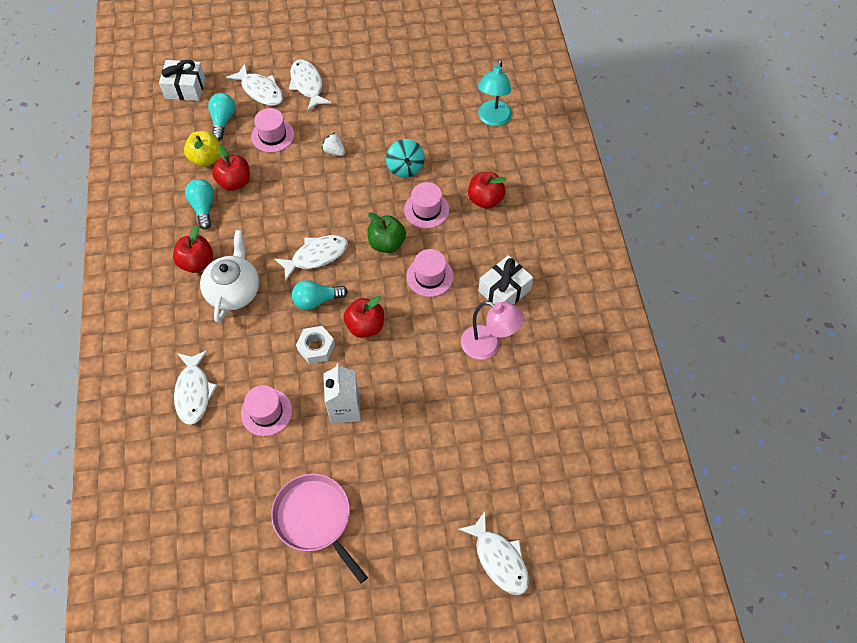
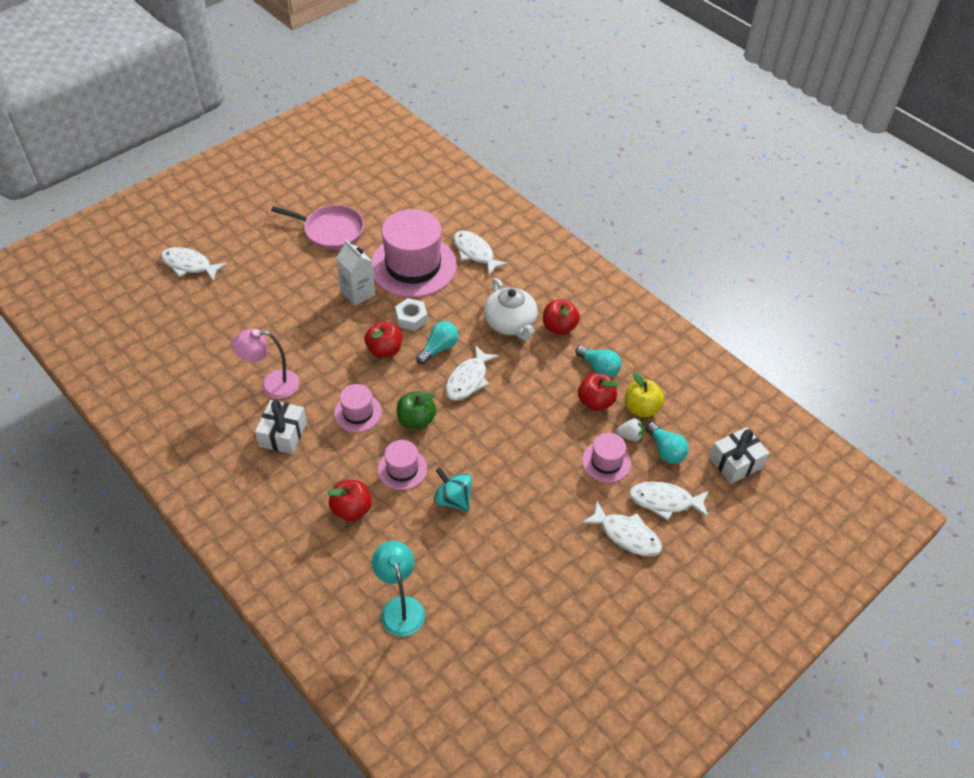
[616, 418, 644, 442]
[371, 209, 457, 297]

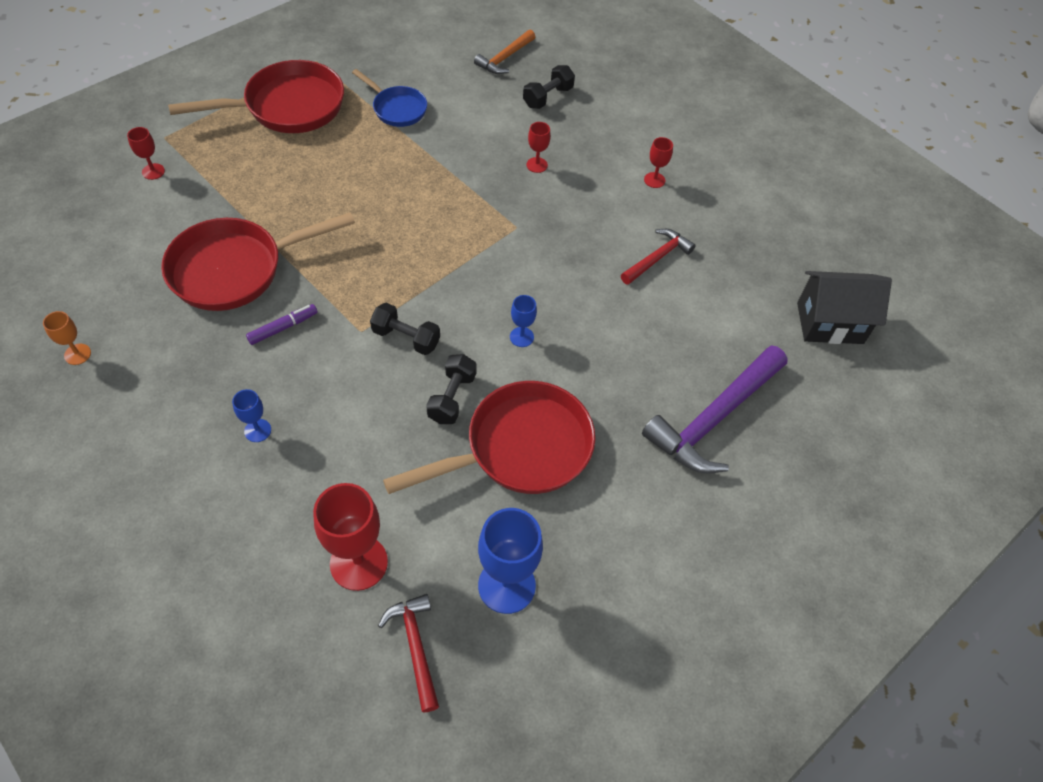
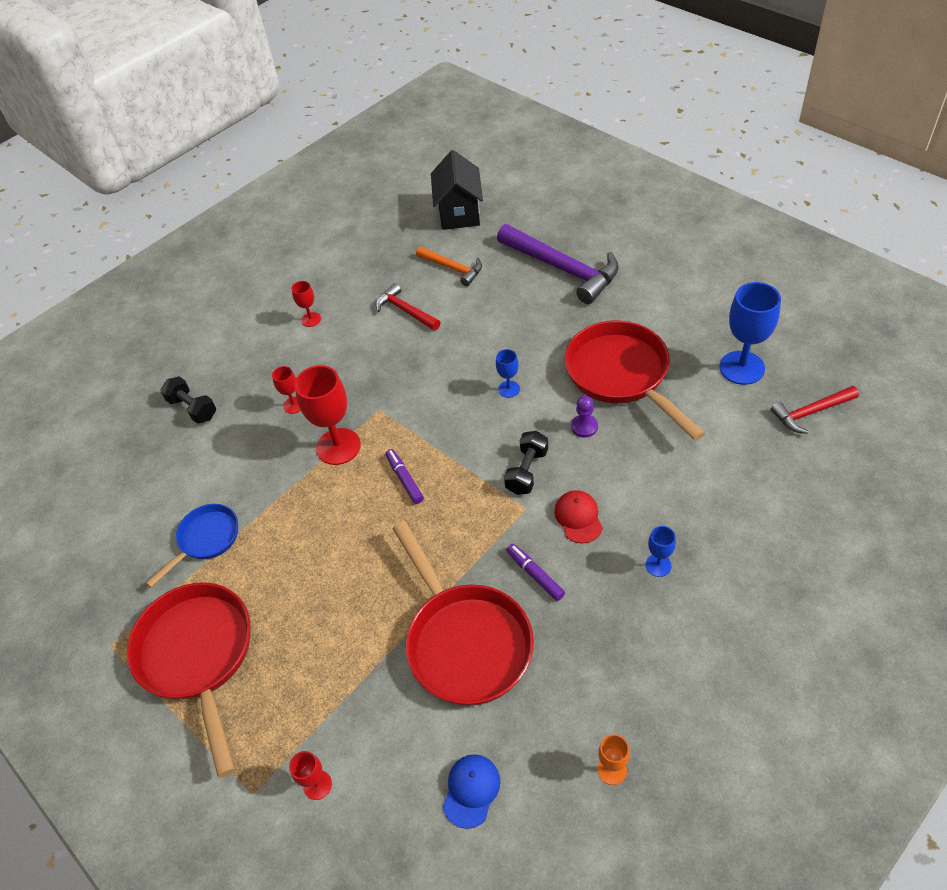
[416, 247, 482, 286]
[571, 396, 598, 438]
[294, 365, 361, 465]
[386, 449, 424, 504]
[554, 490, 603, 543]
[443, 754, 500, 829]

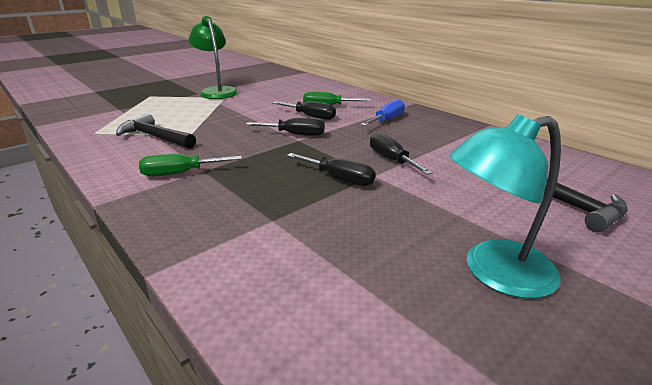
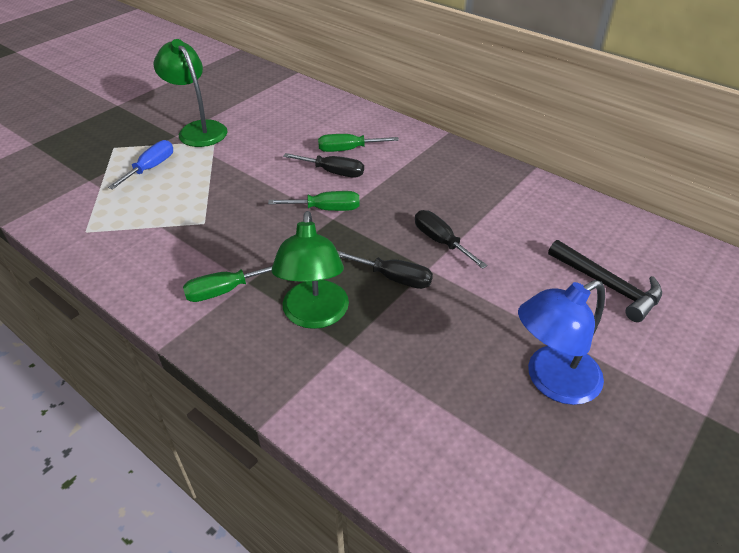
[108, 140, 173, 190]
[116, 113, 196, 149] (first image)
[518, 280, 605, 405]
[268, 191, 359, 211]
[272, 211, 349, 329]

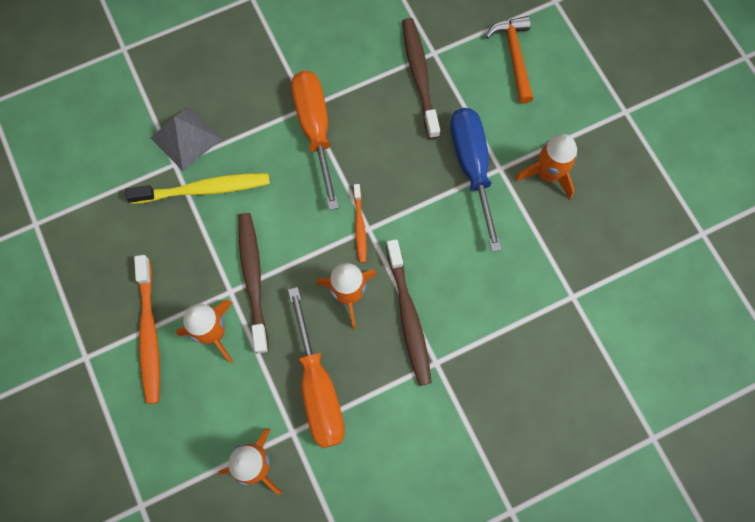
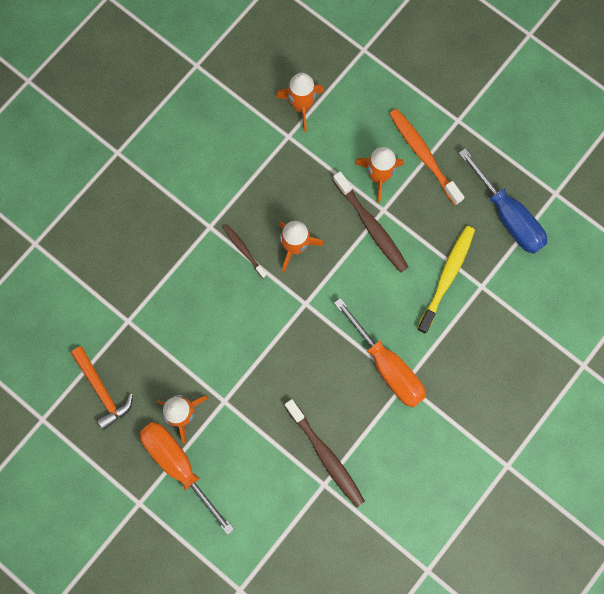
[71, 346, 133, 430]
[151, 106, 221, 171] (first image)
[459, 149, 547, 254]
[417, 226, 475, 334]
[353, 184, 367, 263] (first image)
[223, 224, 267, 278]
[140, 422, 234, 535]

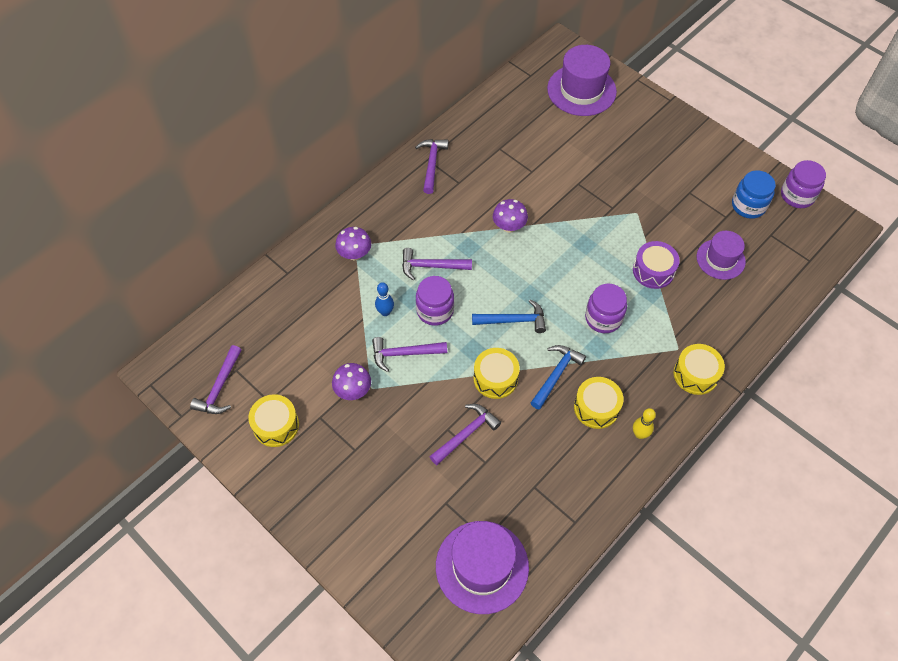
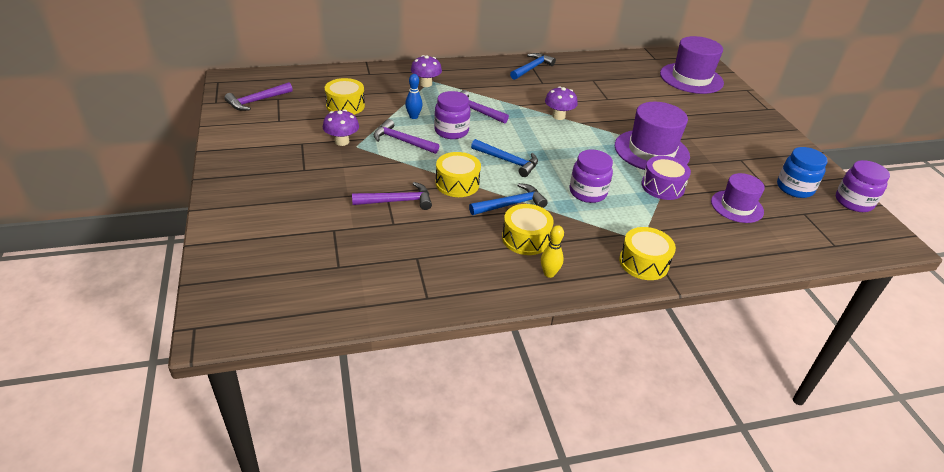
[510, 53, 556, 80]
[325, 78, 365, 115]
[615, 102, 690, 170]

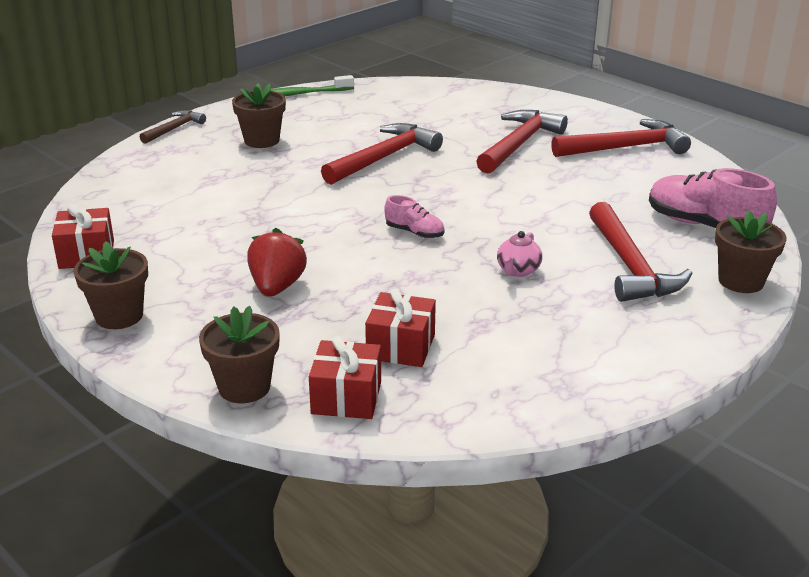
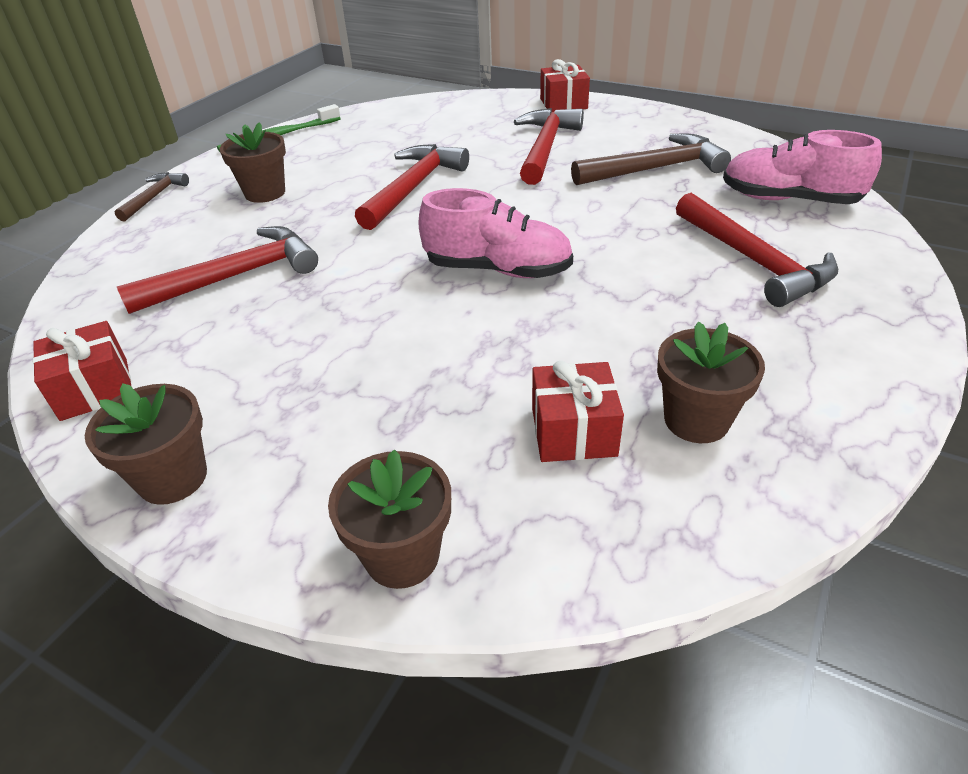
[117, 226, 318, 314]
[418, 188, 573, 278]
[657, 321, 765, 443]
[247, 228, 307, 297] (first image)
[497, 231, 542, 277] (first image)
[540, 59, 590, 112]
[571, 134, 731, 185]

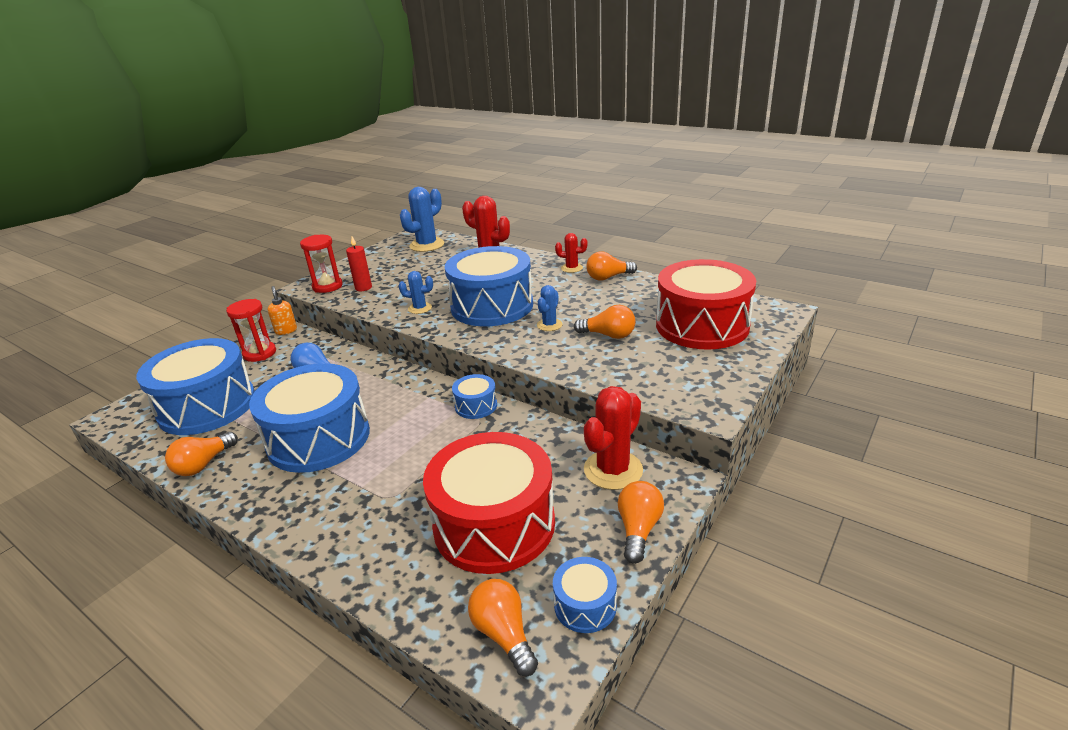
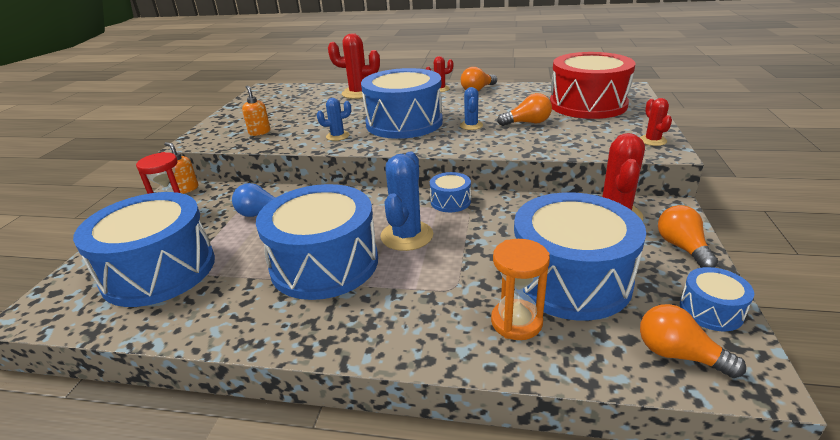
[380, 152, 433, 251]
[300, 235, 342, 293] (first image)
[242, 86, 270, 136]
[165, 432, 238, 476] (first image)
[514, 192, 646, 321]
[639, 98, 672, 146]
[491, 239, 550, 340]

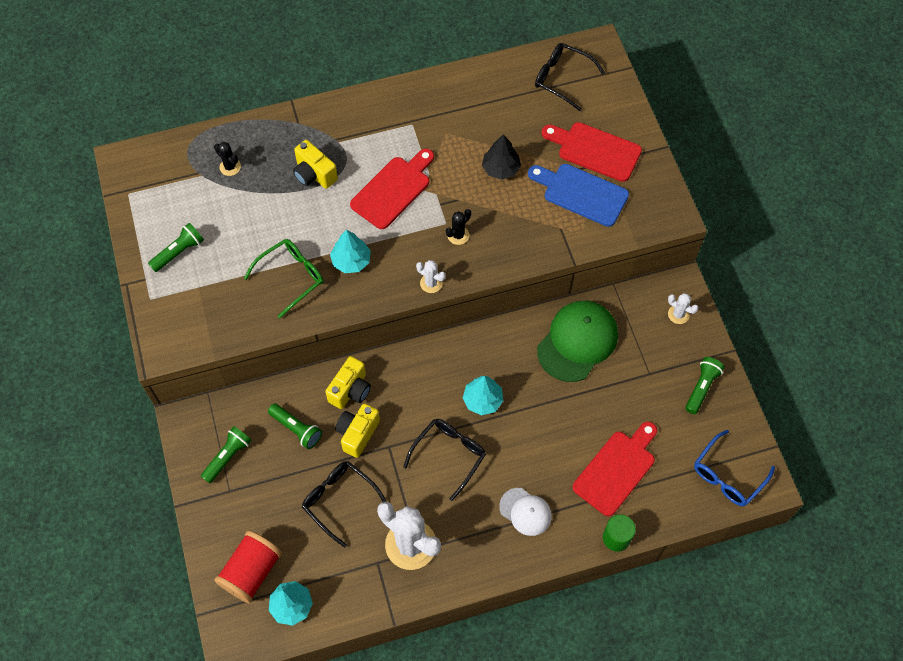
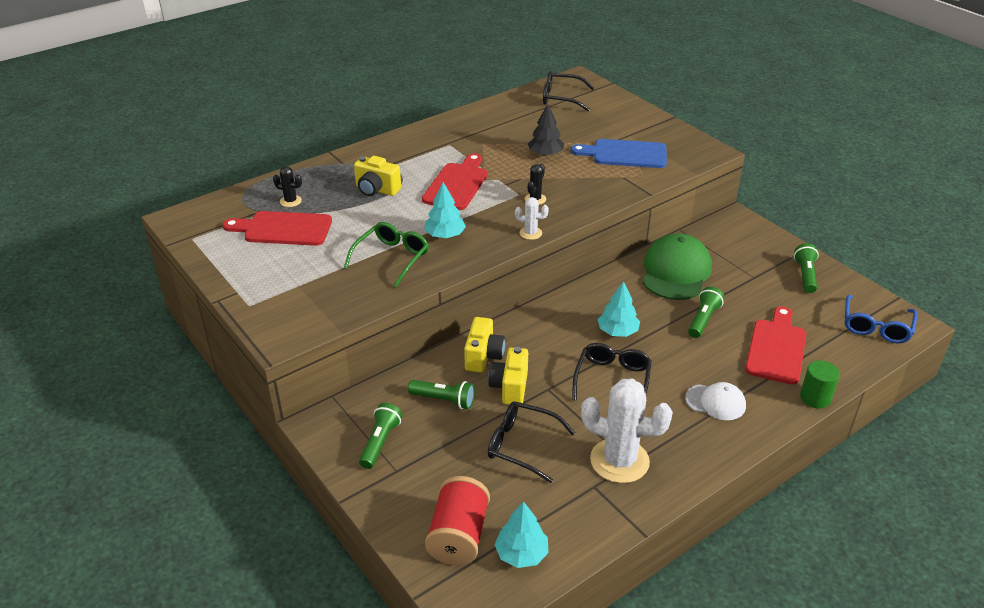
[223, 211, 332, 246]
[688, 287, 724, 338]
[668, 293, 699, 324] (first image)

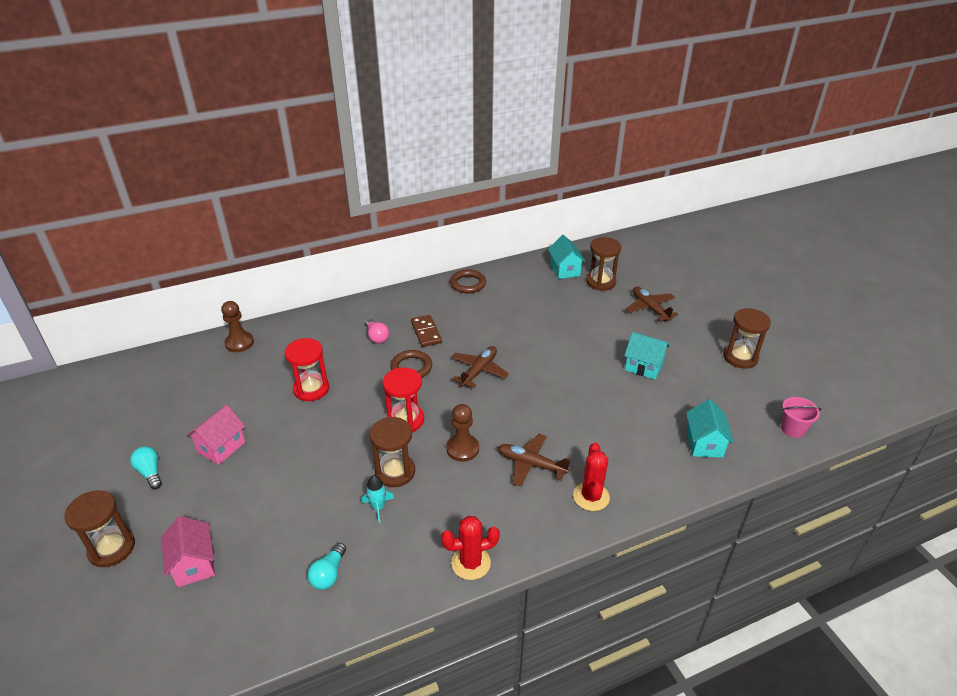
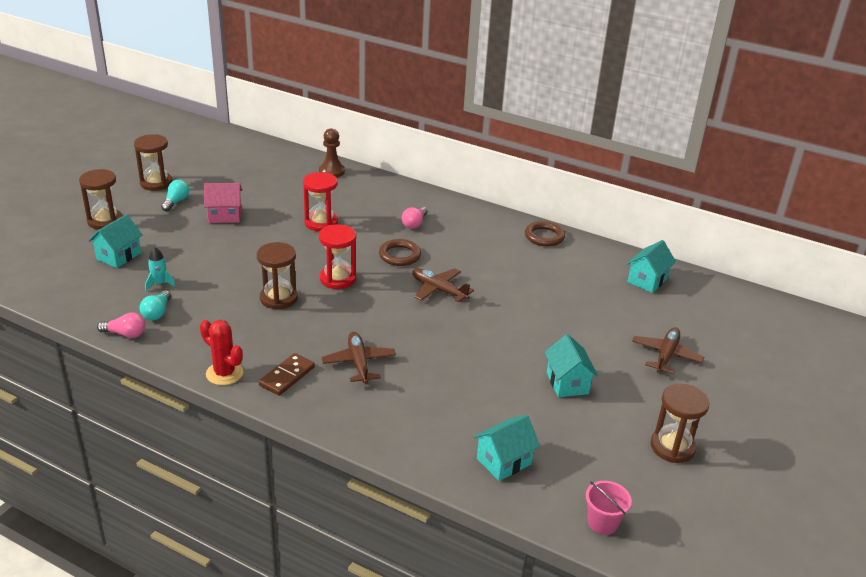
[134, 134, 173, 191]
[259, 353, 315, 396]
[412, 268, 474, 303]
[446, 404, 479, 462] (first image)
[573, 443, 610, 511] (first image)
[145, 247, 176, 291]
[88, 214, 143, 268]
[139, 290, 171, 320]
[97, 312, 145, 338]

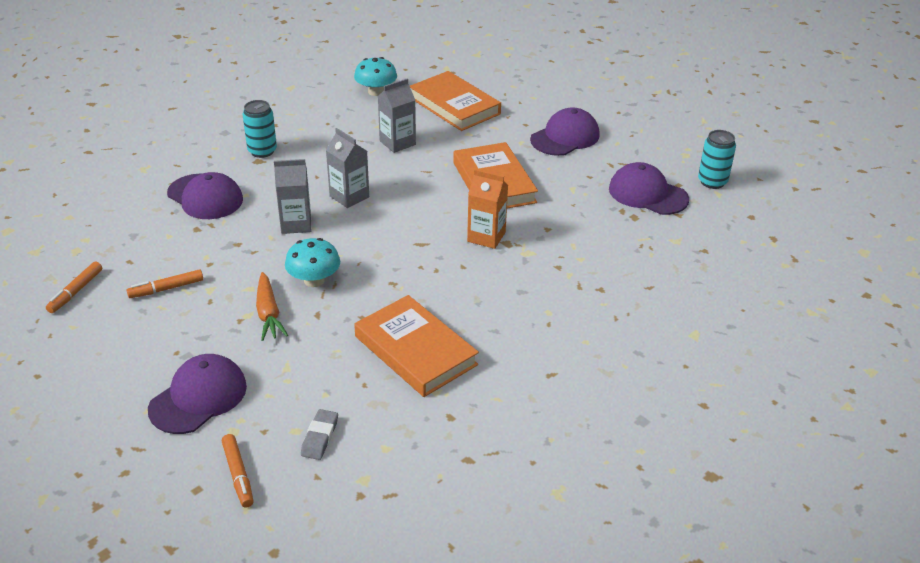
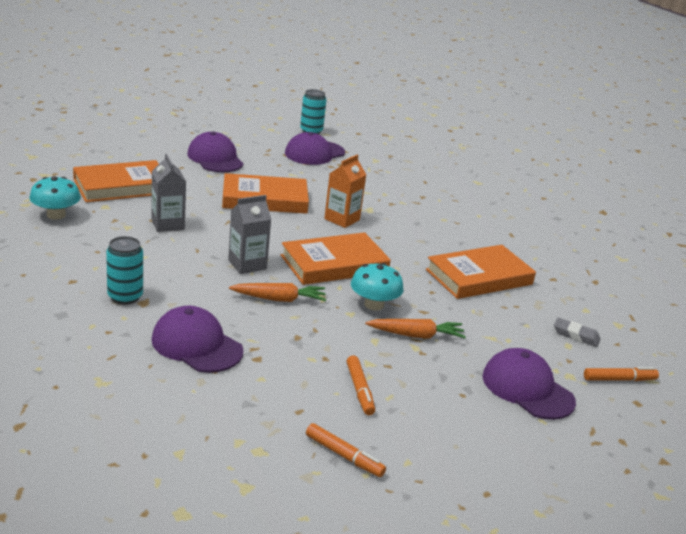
[229, 283, 326, 302]
[152, 306, 243, 373]
[281, 232, 391, 285]

